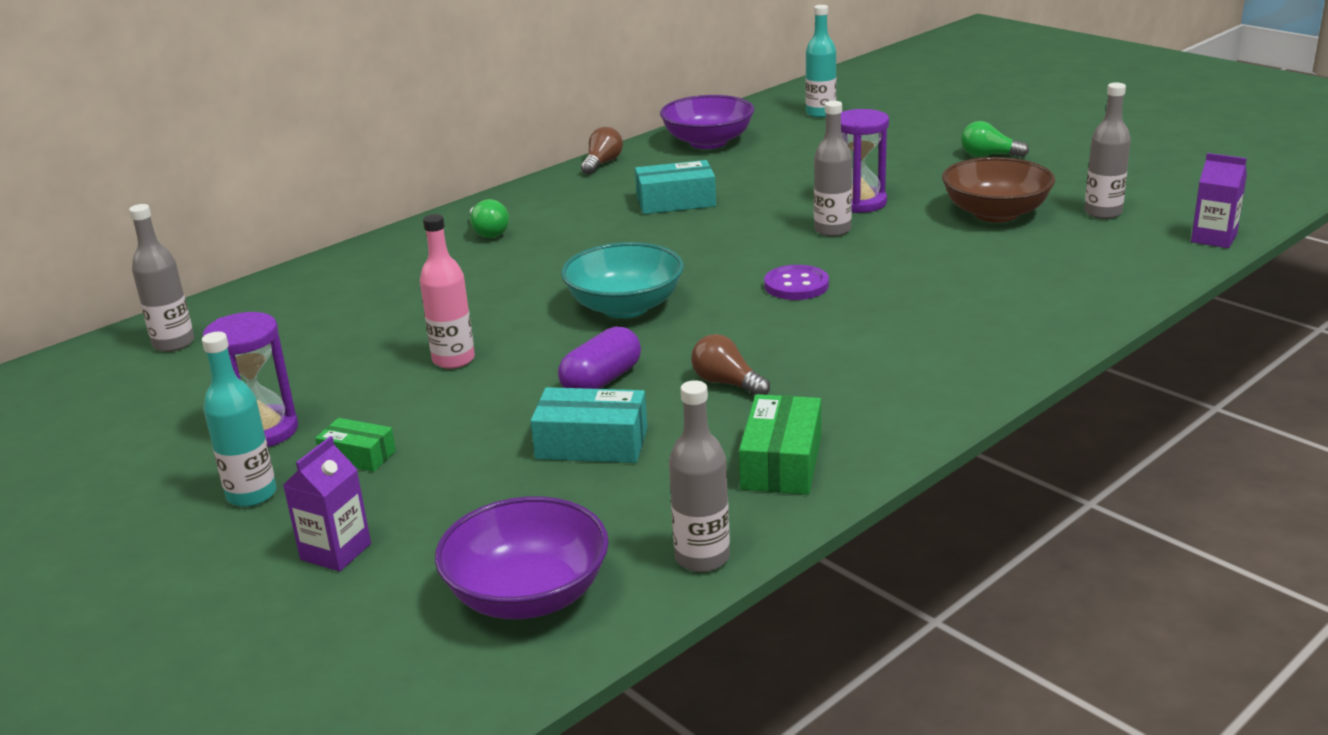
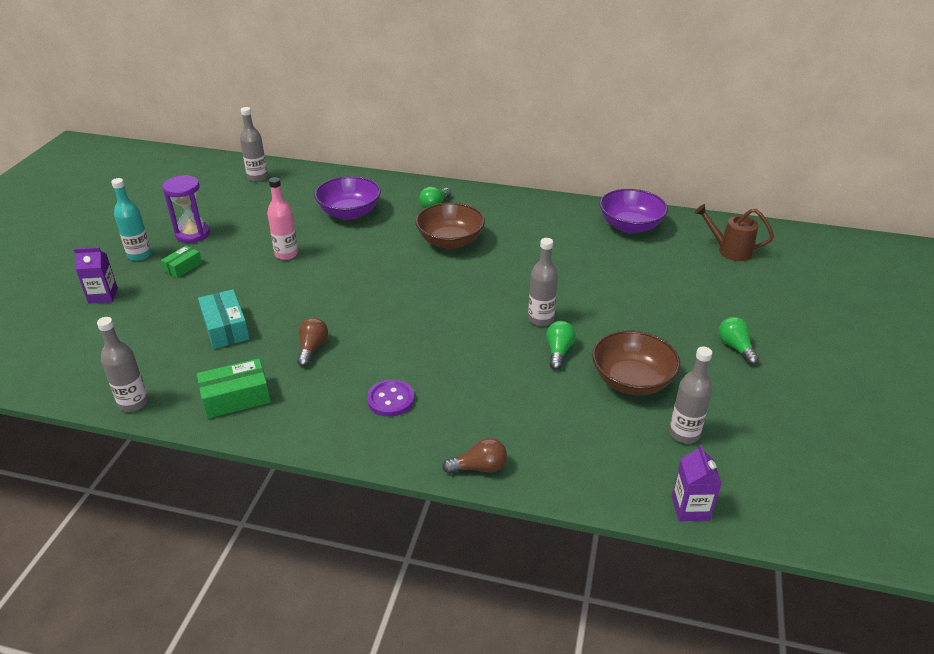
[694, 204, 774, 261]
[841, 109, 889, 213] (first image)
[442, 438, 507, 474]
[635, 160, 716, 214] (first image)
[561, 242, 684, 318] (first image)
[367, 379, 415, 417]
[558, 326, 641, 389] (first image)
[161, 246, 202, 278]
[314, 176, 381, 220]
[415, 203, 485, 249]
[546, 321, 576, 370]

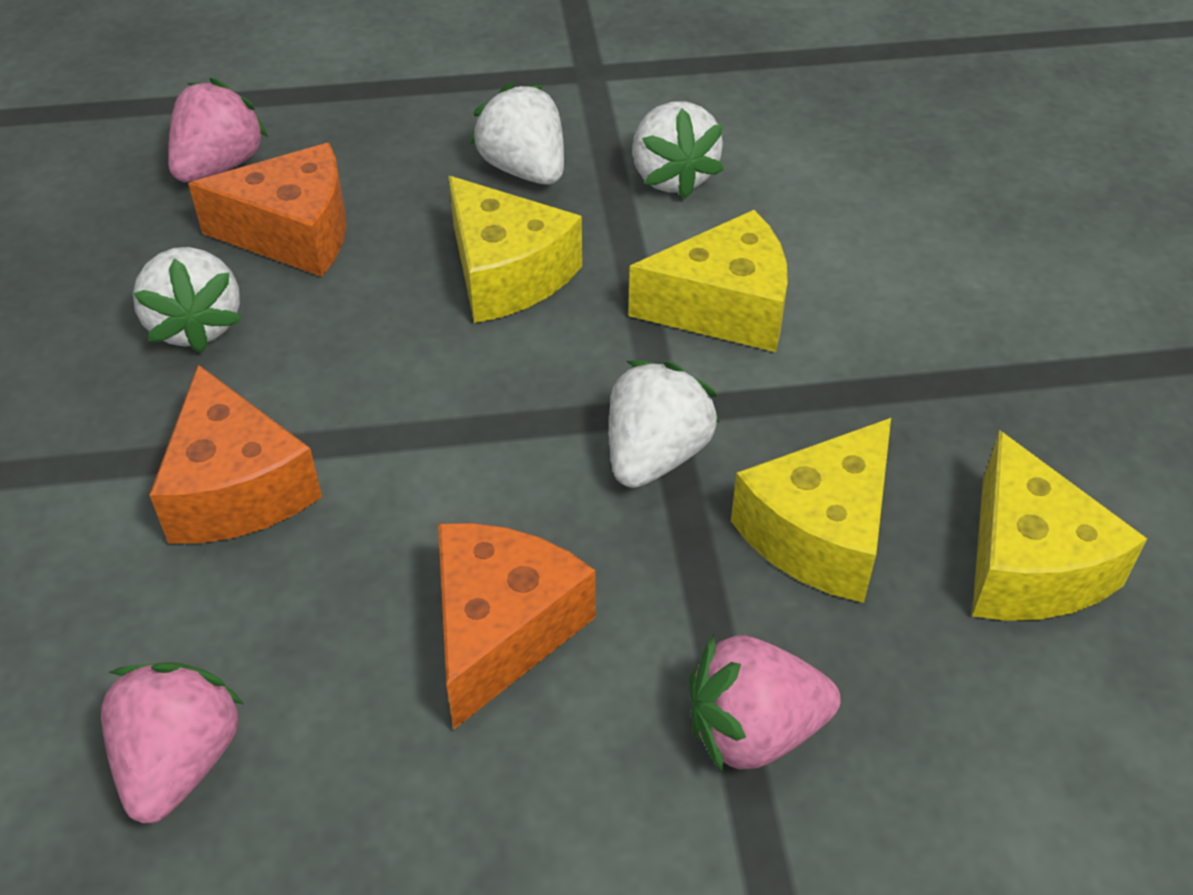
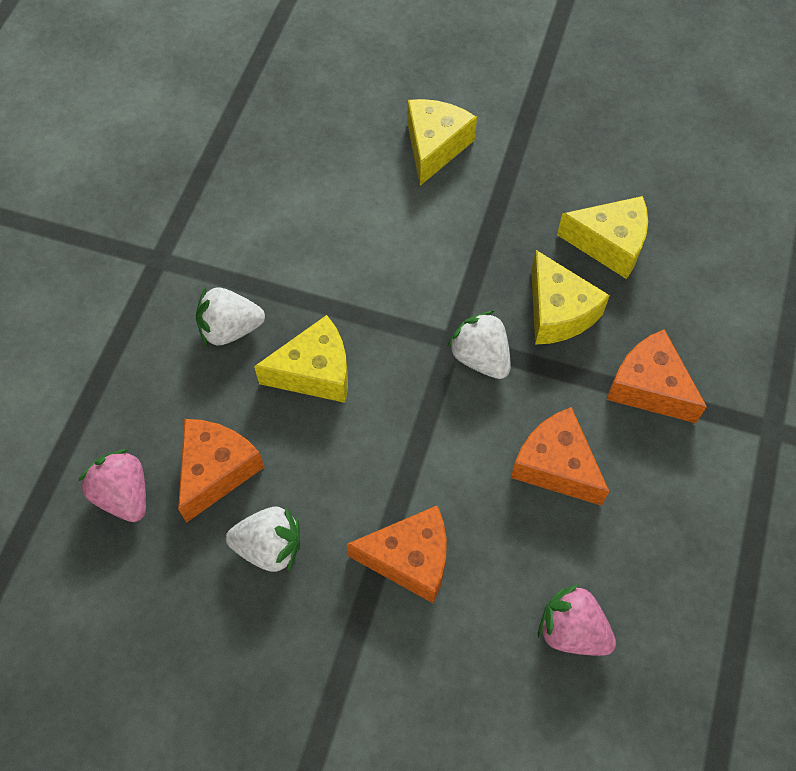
[633, 102, 724, 199] (first image)
[407, 99, 477, 186]
[606, 329, 707, 423]

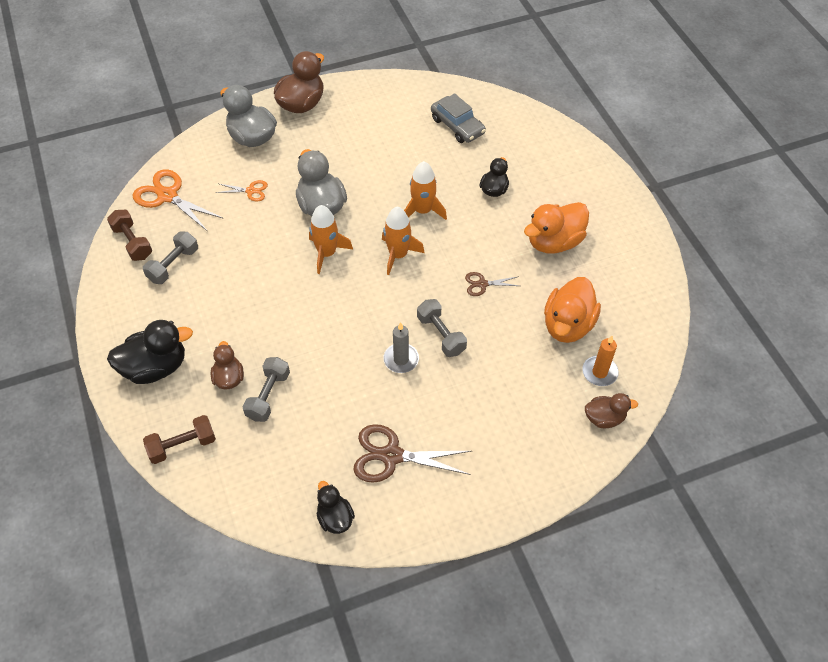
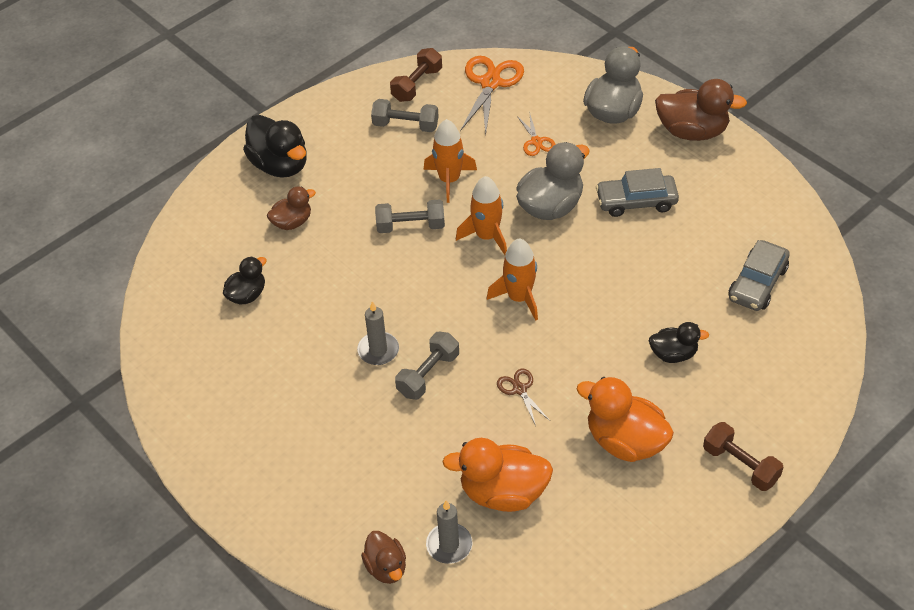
[424, 119, 477, 203]
[426, 500, 472, 564]
[375, 199, 445, 233]
[703, 422, 783, 491]
[353, 424, 471, 483] (first image)
[223, 256, 267, 304]
[596, 168, 679, 217]

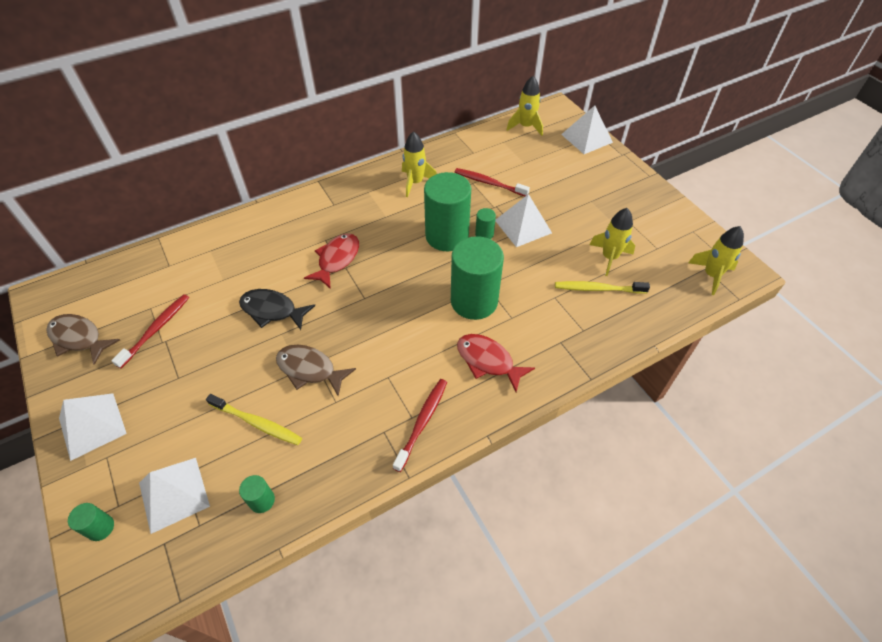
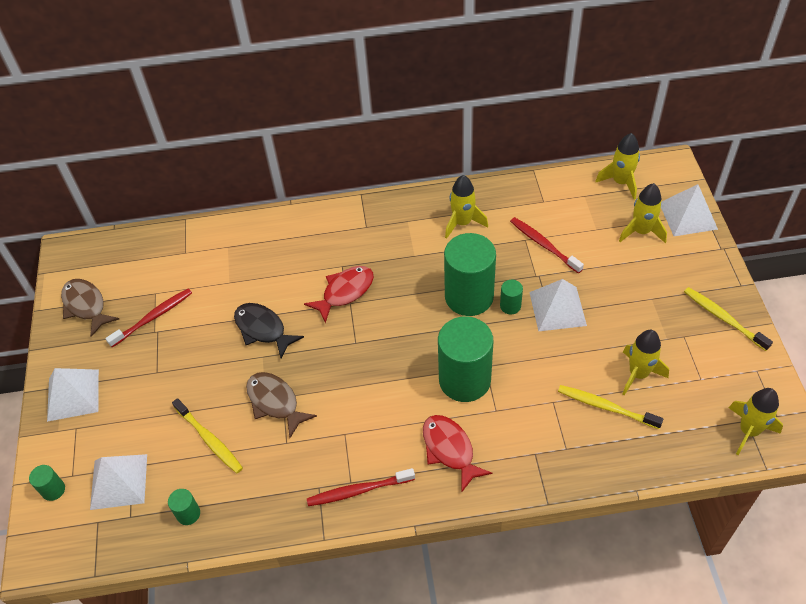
[307, 468, 415, 506]
[619, 183, 667, 243]
[684, 287, 773, 351]

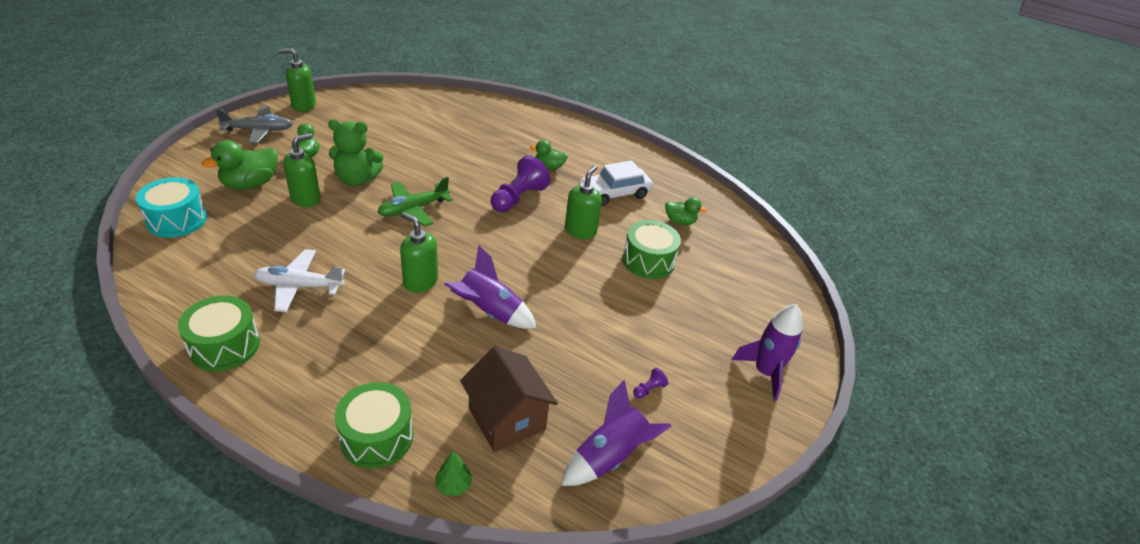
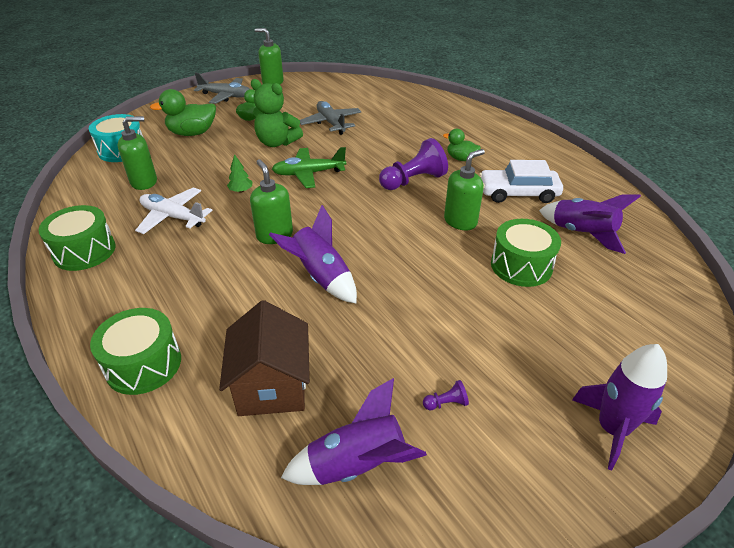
[118, 116, 157, 190]
[539, 194, 641, 254]
[227, 154, 252, 193]
[300, 101, 362, 135]

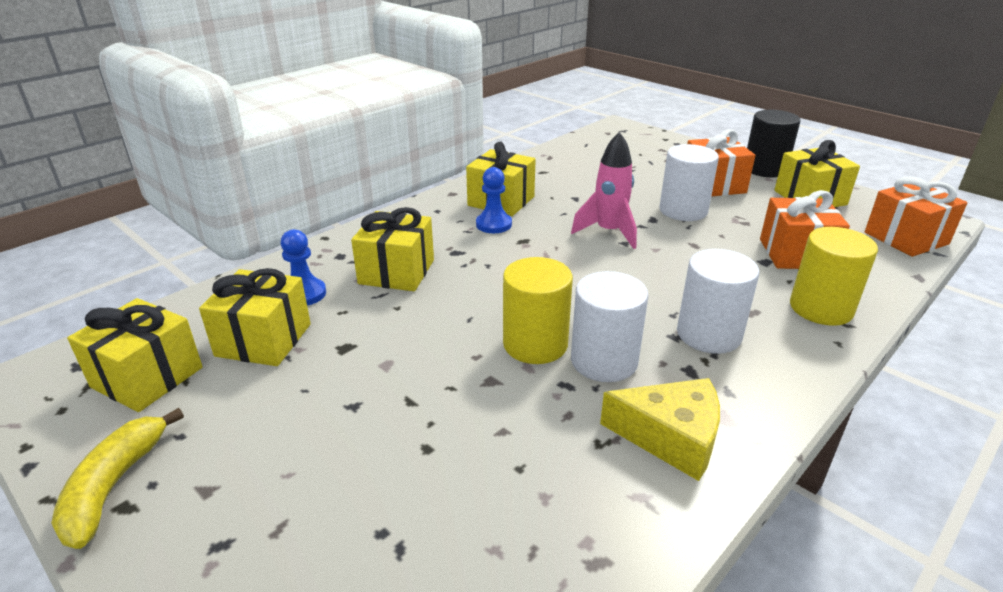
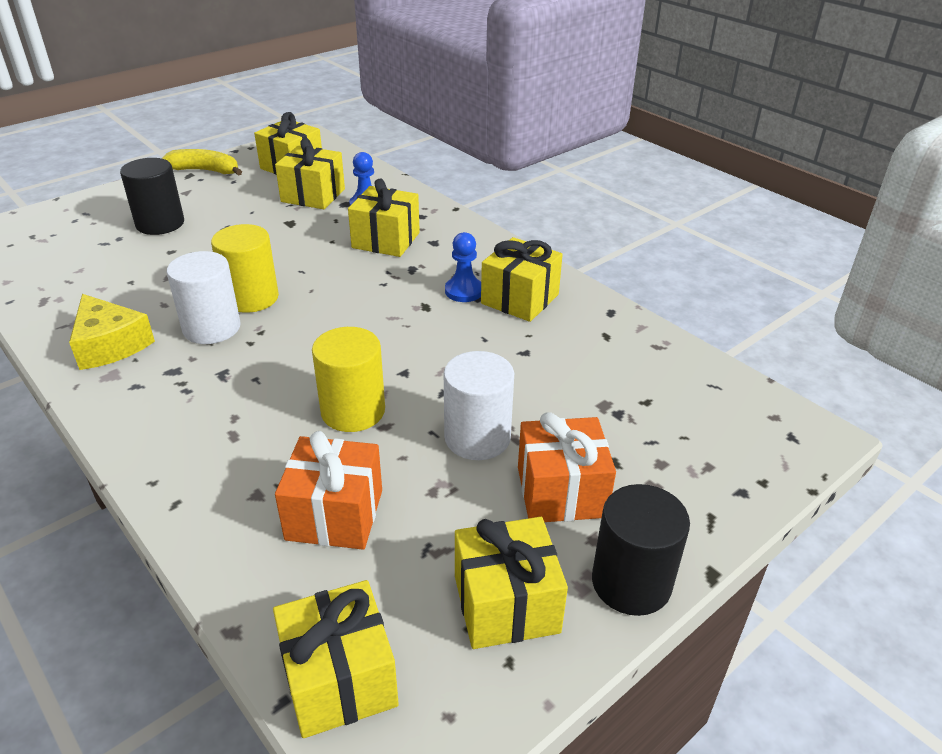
[571, 131, 637, 249] (first image)
[273, 580, 399, 738]
[312, 327, 385, 432]
[677, 249, 759, 354] (first image)
[69, 294, 155, 370]
[120, 158, 184, 235]

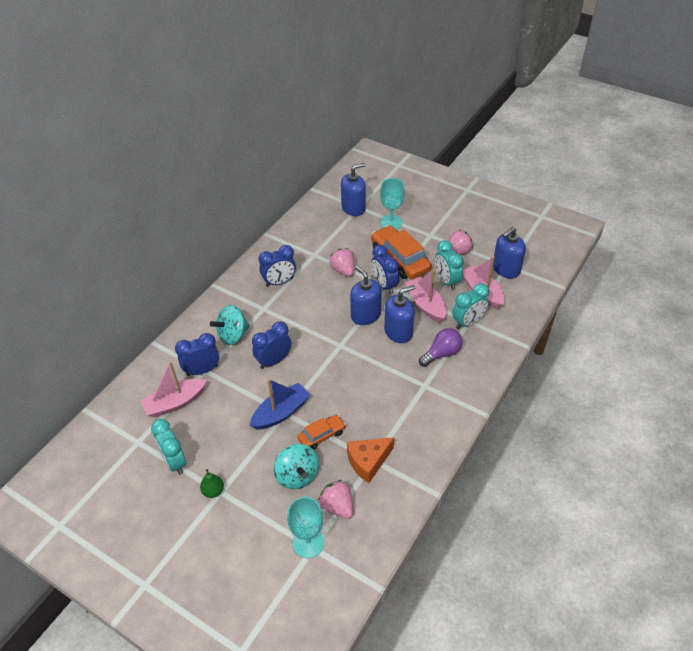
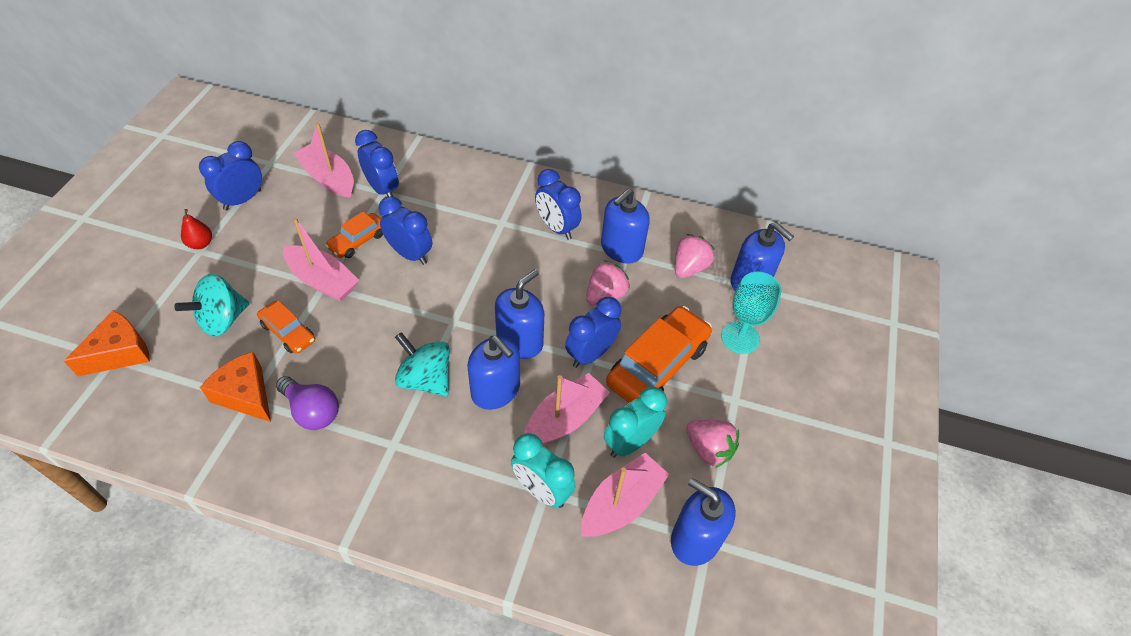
[395, 332, 450, 396]
[276, 376, 339, 430]
[283, 217, 359, 302]
[199, 141, 262, 210]
[181, 209, 212, 249]
[675, 234, 715, 278]
[64, 310, 150, 376]
[601, 188, 650, 264]
[325, 211, 383, 258]

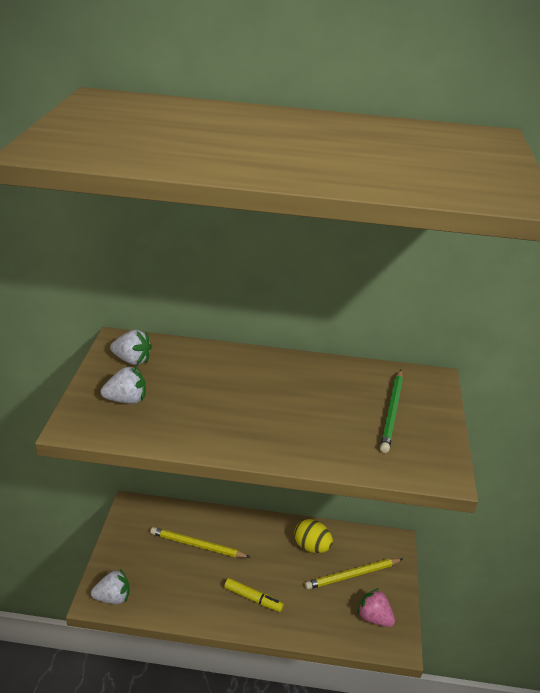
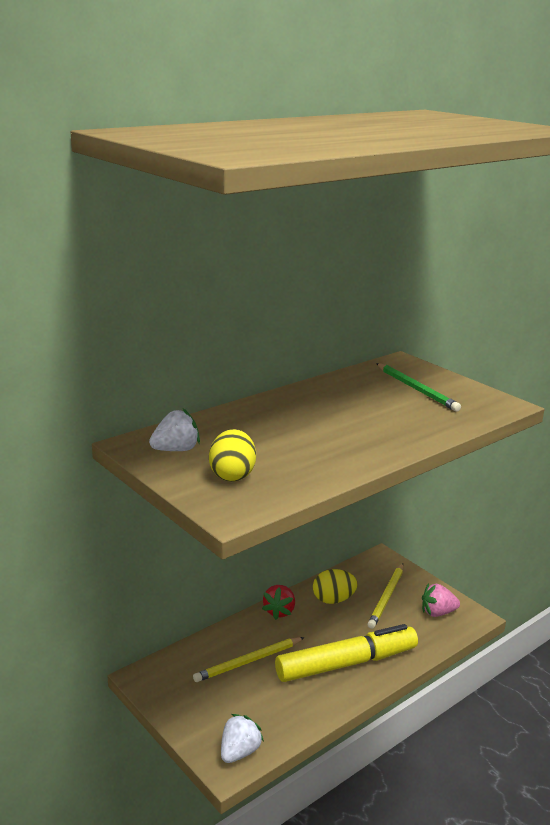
[209, 429, 256, 482]
[275, 624, 418, 682]
[262, 585, 295, 620]

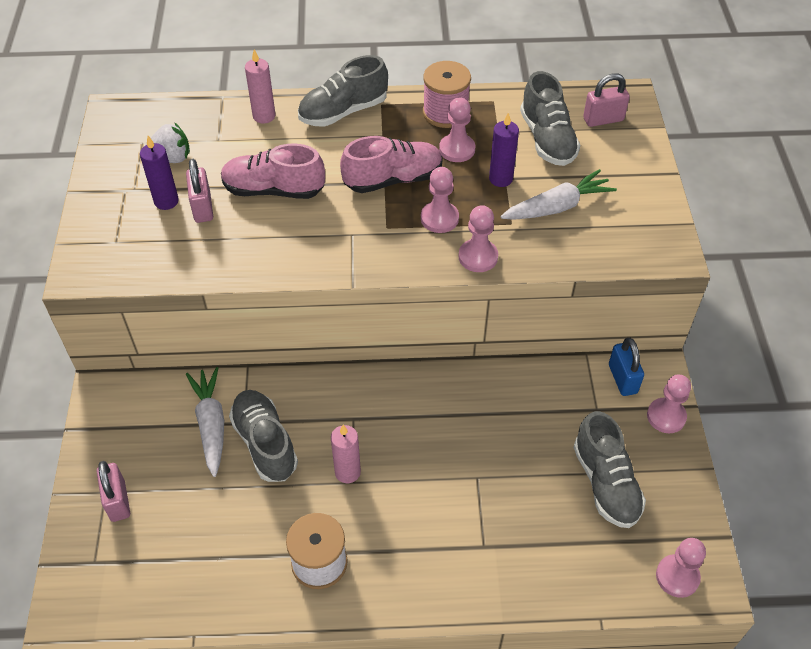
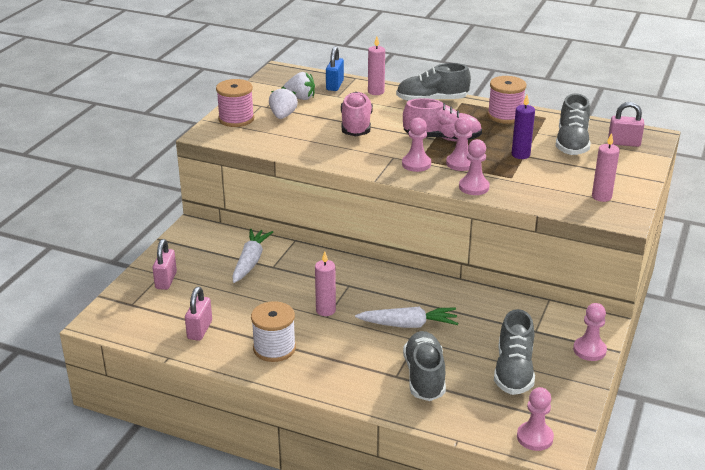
[402, 118, 431, 172]
[269, 87, 298, 119]
[341, 92, 373, 136]
[185, 287, 212, 341]
[355, 307, 458, 328]
[326, 46, 344, 91]
[403, 331, 446, 401]
[216, 79, 254, 127]
[592, 133, 620, 202]

